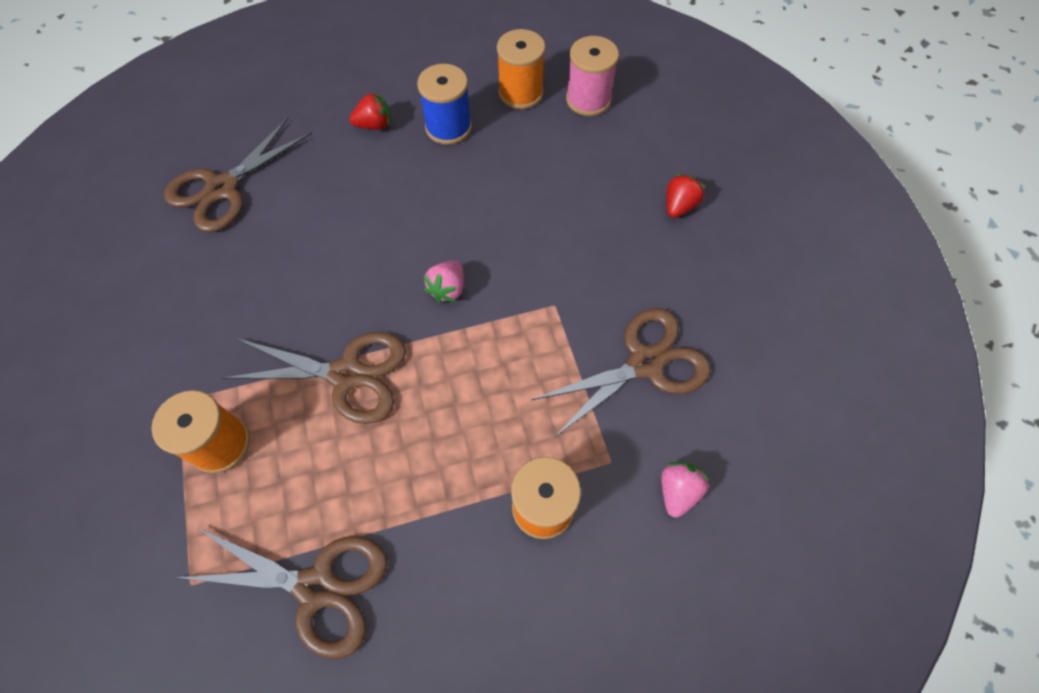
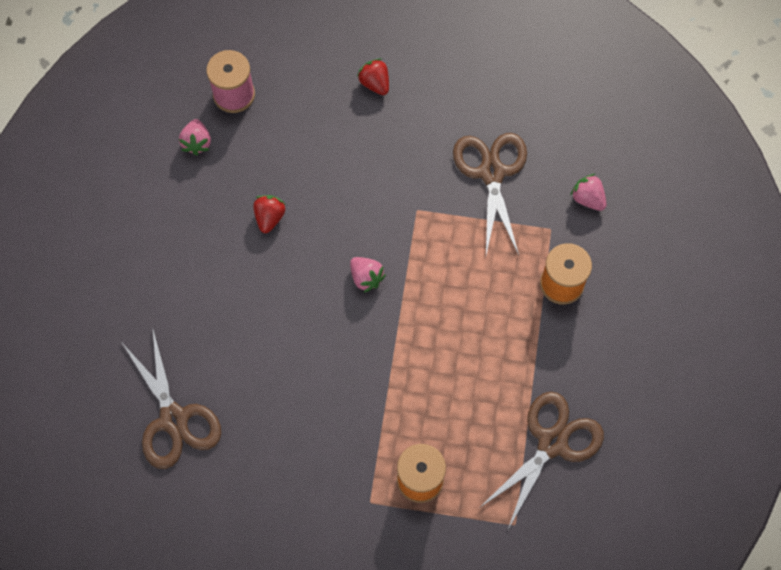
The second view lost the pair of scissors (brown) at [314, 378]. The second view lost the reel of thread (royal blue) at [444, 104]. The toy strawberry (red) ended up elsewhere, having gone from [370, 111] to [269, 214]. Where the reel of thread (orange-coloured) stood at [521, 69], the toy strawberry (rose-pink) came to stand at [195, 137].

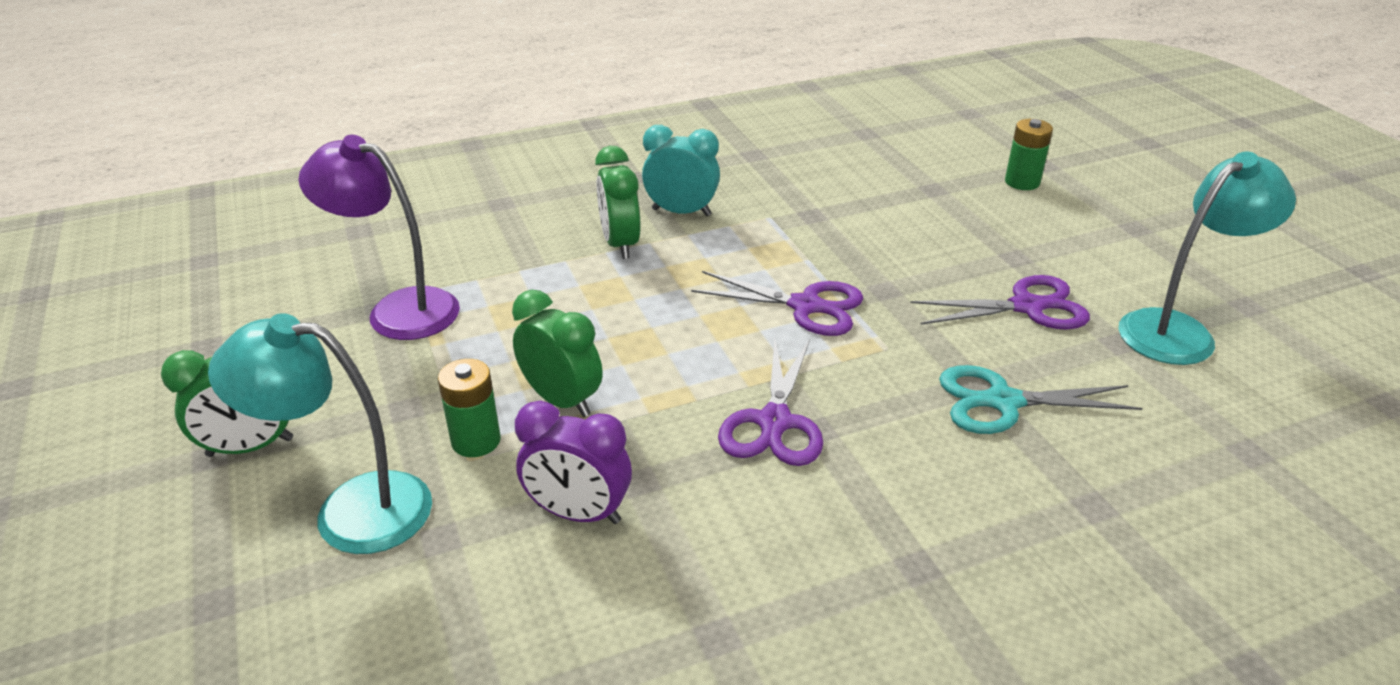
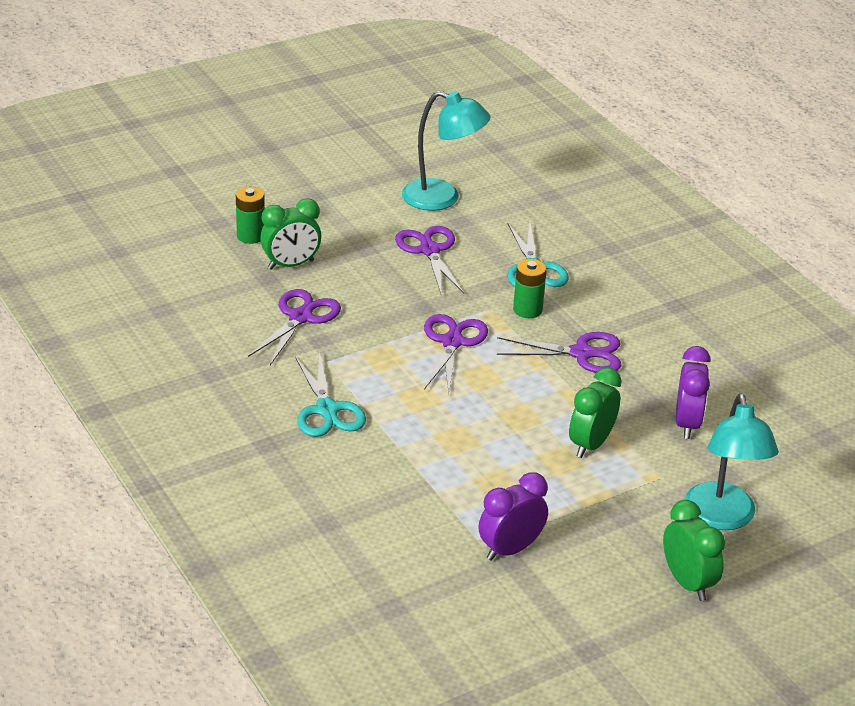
The second view gained the pair of scissors (violet) at [294, 327]. The power cell (emerald) ended up elsewhere, having gone from [469, 408] to [530, 288]. The bedside clock (emerald) ended up elsewhere, having gone from [618, 202] to [290, 234]. Where the reading lamp (violet) stood at [379, 237], the bedside clock (violet) came to stand at [513, 516]. Where the bedside clock (aqua) stood at [681, 170], the pair of scissors (aqua) came to stand at [330, 394]. The reading lamp (aqua) at [1207, 258] ended up facing another way, 150 degrees clockwise from before.

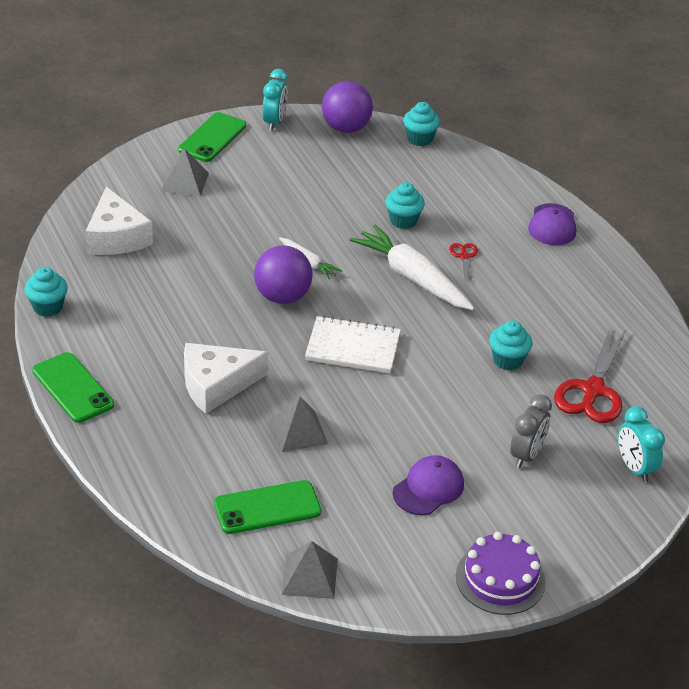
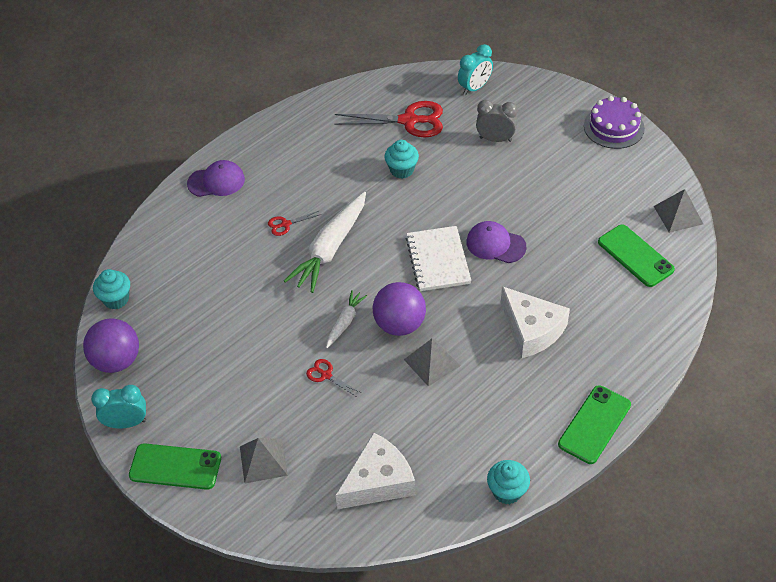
The second view lost the fairy cake (aqua) at [405, 205]. The second view gained the pair of scissors (red) at [333, 377]. The pyramid shape (ash-grey) ended up elsewhere, having gone from [299, 424] to [432, 362]. The baseball cap (violet) ended up elsewhere, having gone from [428, 485] to [496, 242].

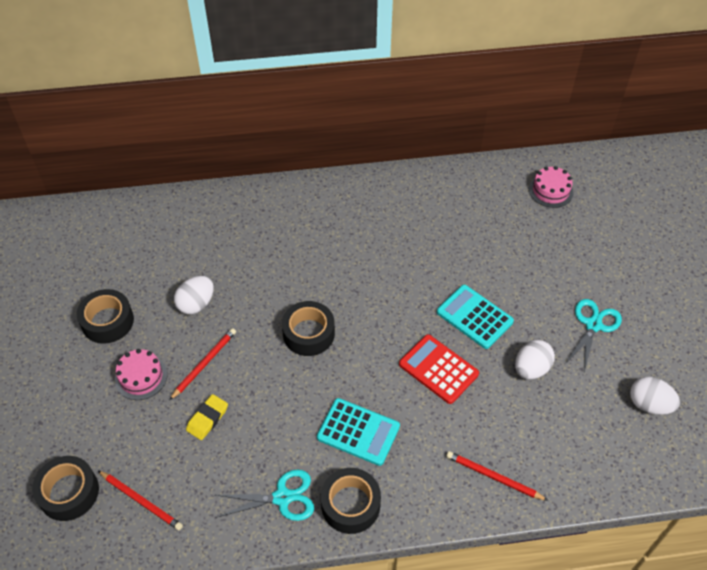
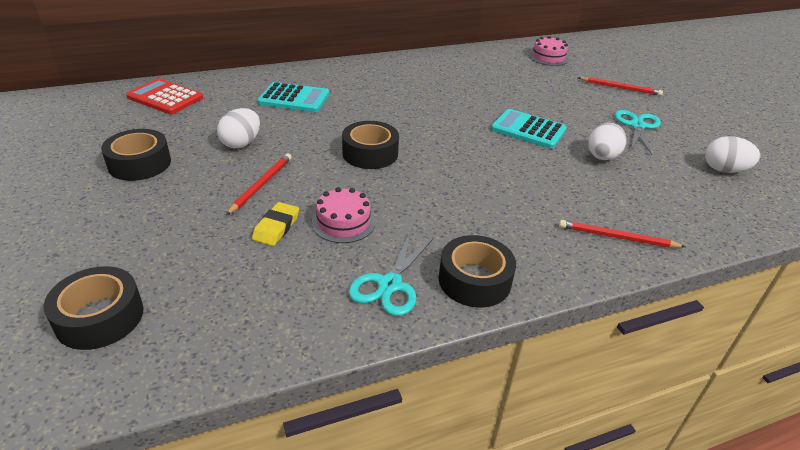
The wooden pencil (red) ended up elsewhere, having gone from [140, 500] to [620, 86]. The layer cake (rose-pink) ended up elsewhere, having gone from [141, 374] to [343, 215]. The calculator (aqua) ended up elsewhere, having gone from [358, 432] to [294, 97]. The calculator (red) ended up elsewhere, having gone from [439, 369] to [164, 96]. The pair of scissors (aqua) at [264, 495] ended up facing another way, 135 degrees clockwise from before.

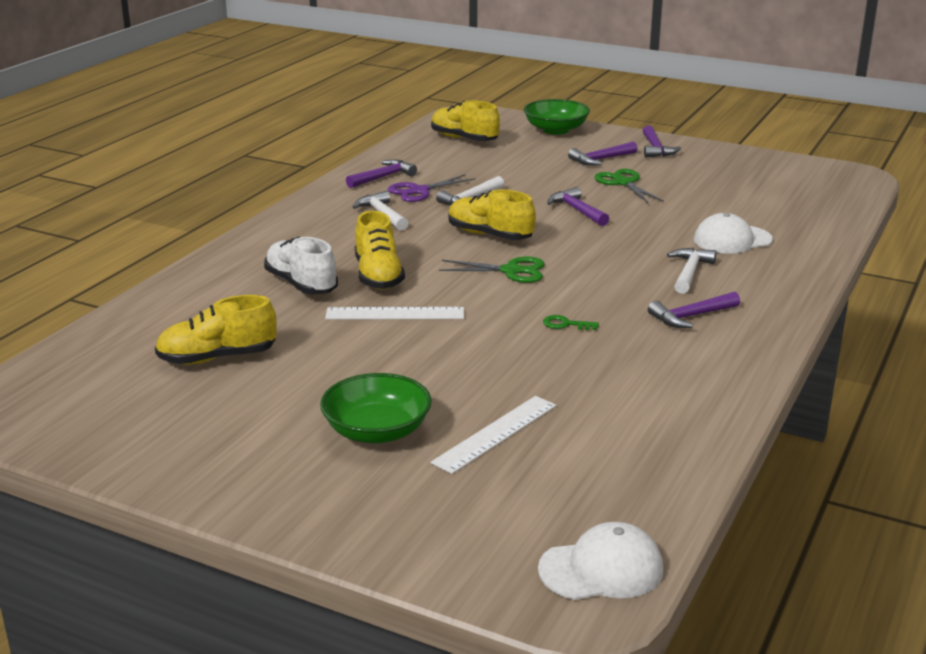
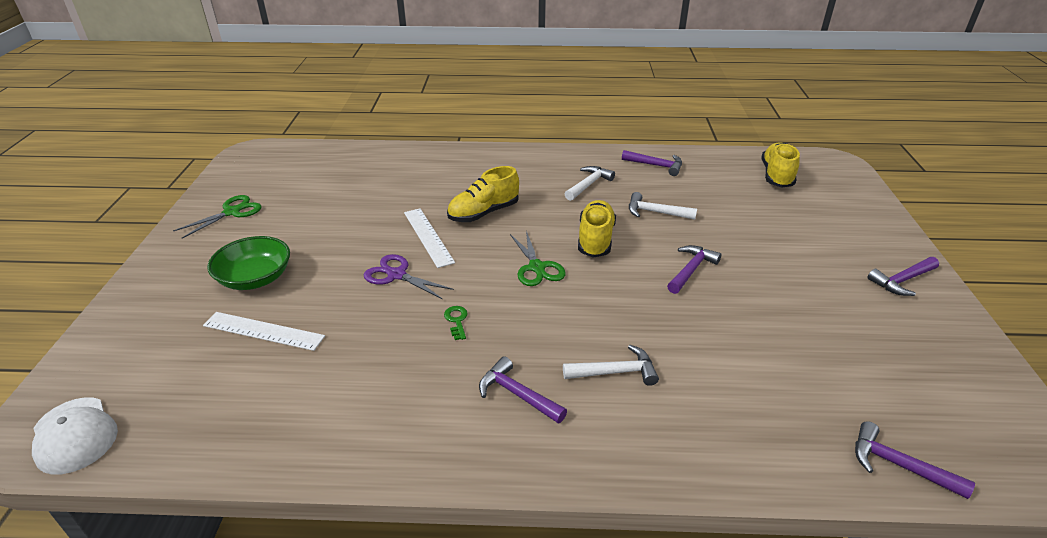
The second view lost the sneaker (yellow) at [216, 330]. The second view lost the sneaker (snow-white) at [301, 266]. The second view lost the deep dish (emerald) at [557, 117]. The second view lost the baseball cap (snow-white) at [733, 233]. The pair of scissors (violet) ended up elsewhere, having gone from [432, 188] to [409, 277]. The carpenter's hammer (violet) ended up elsewhere, having gone from [602, 154] to [915, 460]. The pair of scissors (emerald) ended up elsewhere, having gone from [629, 186] to [217, 217].

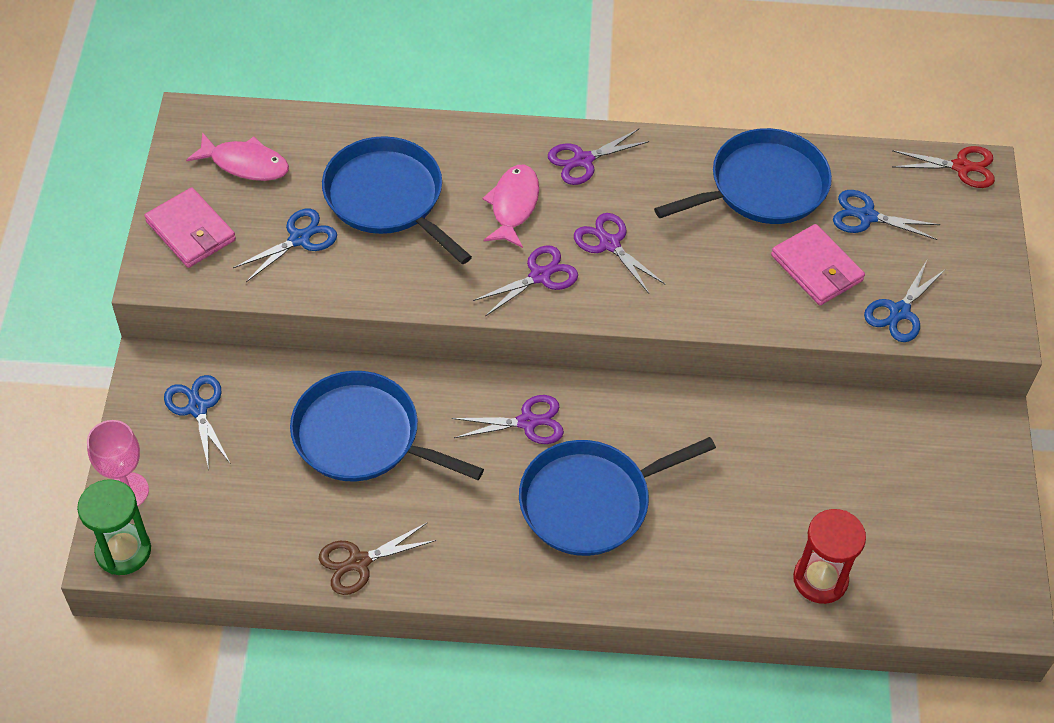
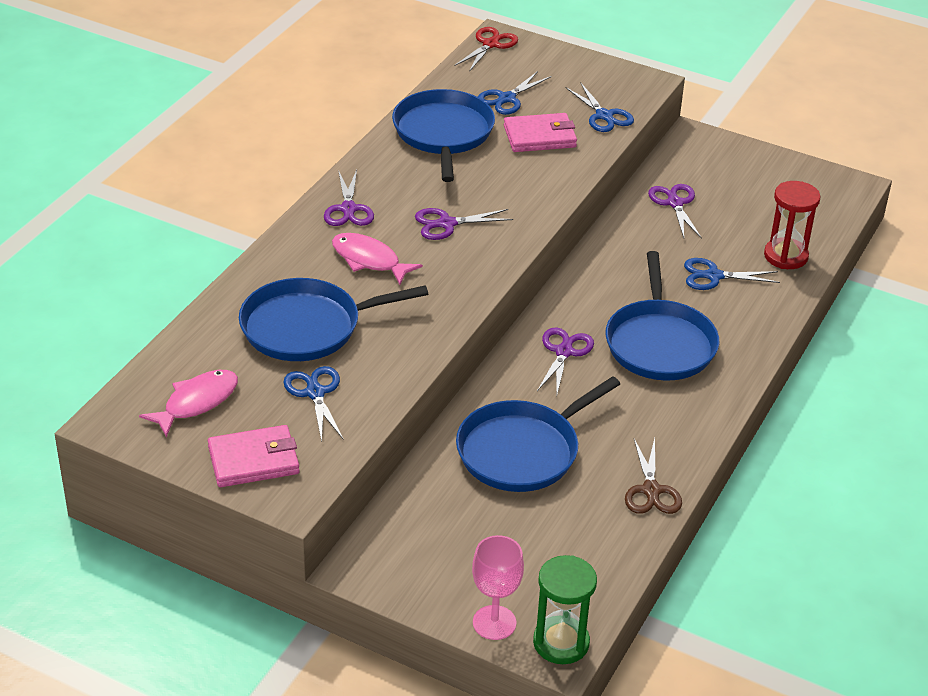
The pair of scissors (royal blue) ended up elsewhere, having gone from [197, 422] to [732, 274]. The pair of scissors (violet) ended up elsewhere, having gone from [525, 280] to [675, 211].

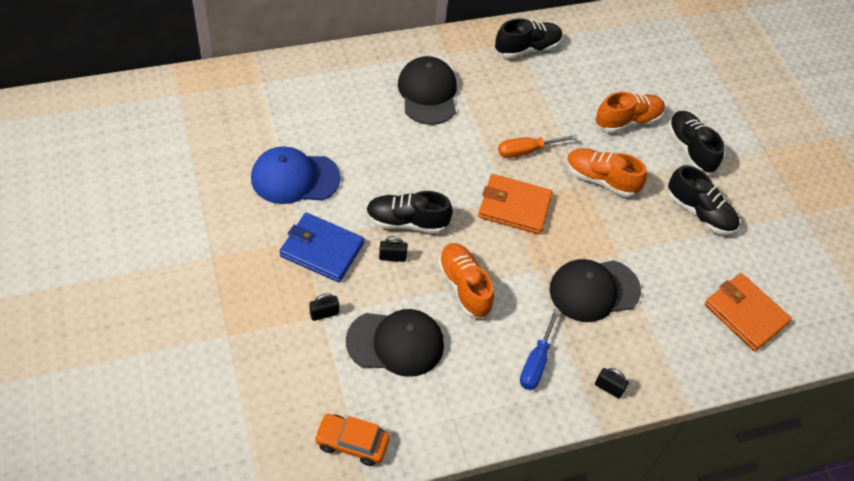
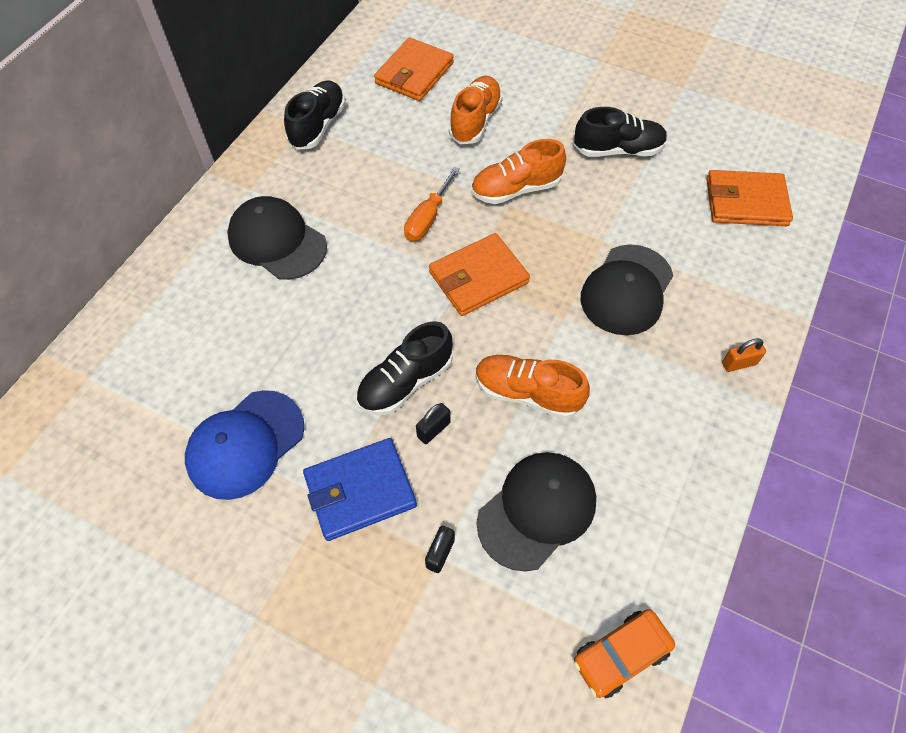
The second view lost the screwdriver (royal blue) at [540, 349]. The second view lost the sneaker (jet-black) at [696, 142]. The second view gained the card wallet (orange-coloured) at [414, 69]. What was the lock (jet-black) at [612, 383] turned into the lock (orange-coloured) at [744, 355].

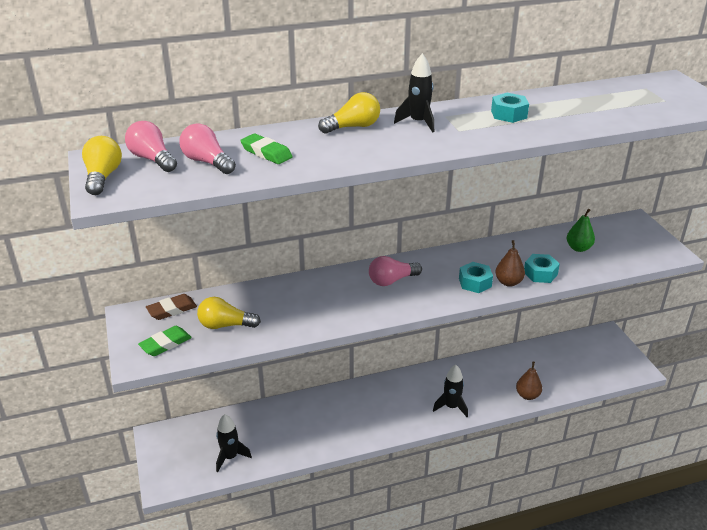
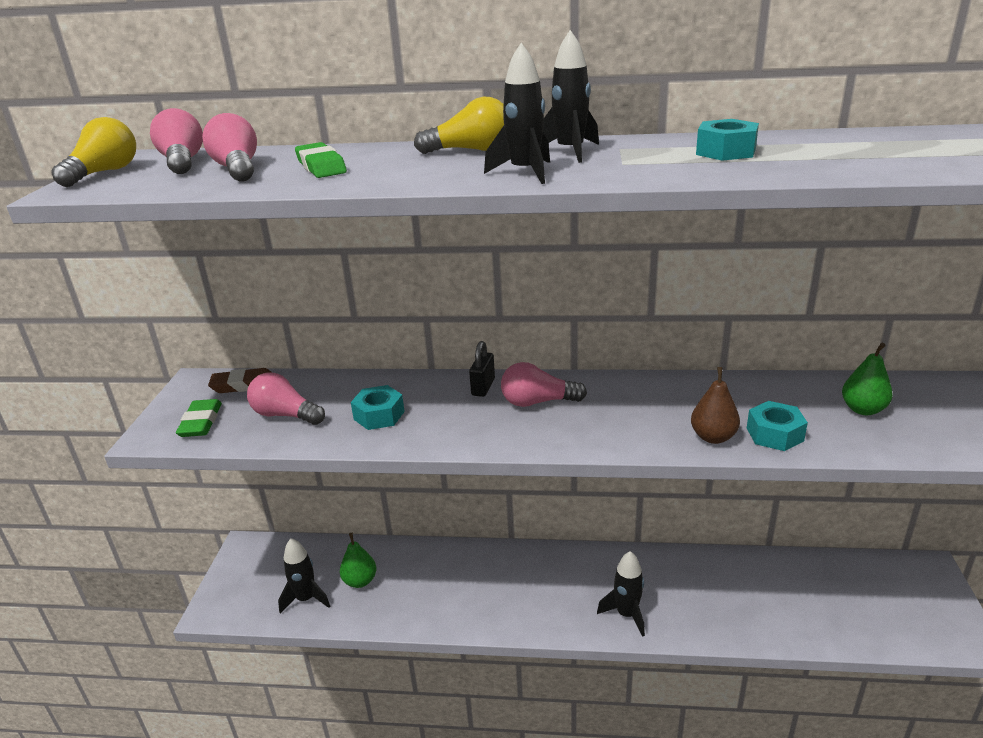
The second view lost the pear (brown) at [529, 381]. The second view gained the pear (emerald) at [358, 560]. The second view gained the lock (jet-black) at [482, 369]. The second view gained the toy rocket (jet-black) at [517, 113]. The hex nut (aqua) ended up elsewhere, having gone from [476, 277] to [378, 407]. What was the bulb (yellow) at [229, 313] turned into the bulb (rose-pink) at [286, 398]. The pencil eraser (emerald) at [165, 341] ended up facing another way, 75 degrees counterclockwise from before.

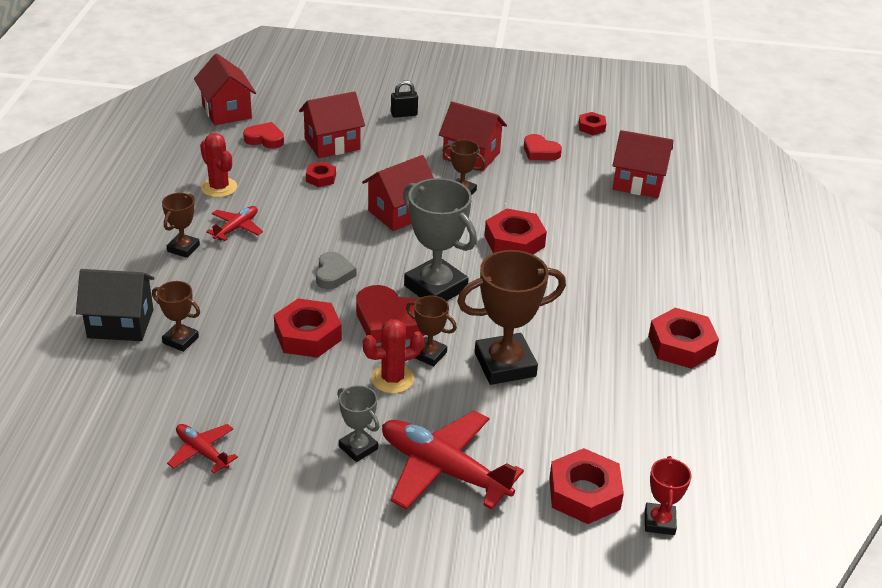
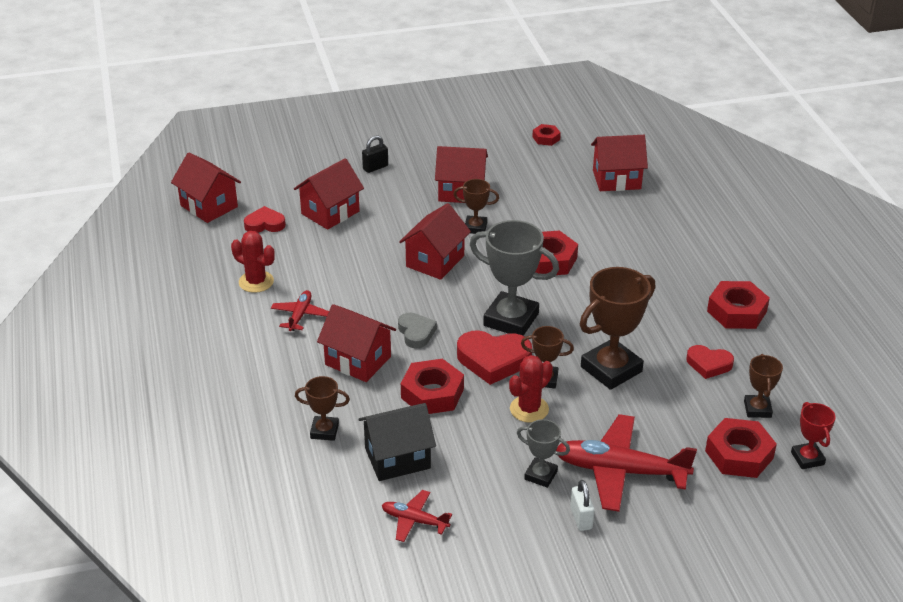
The second view lost the hex nut (red) at [321, 174]. The second view gained the cottage (red) at [356, 343]. The second view gained the lock (snow-white) at [582, 505]. The cottage (jet-black) ended up elsewhere, having gone from [115, 305] to [397, 442]. The trophy (brown) ended up elsewhere, having gone from [181, 225] to [763, 386]. The heart (red) ended up elsewhere, having gone from [543, 147] to [710, 362].

